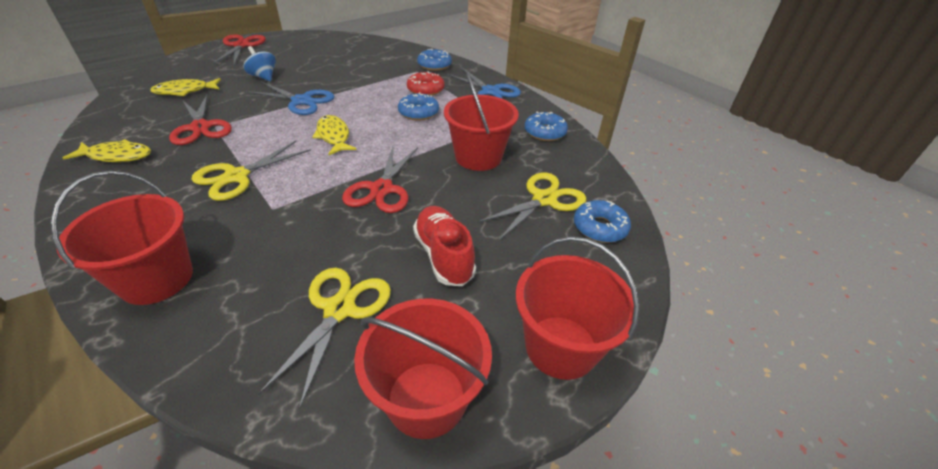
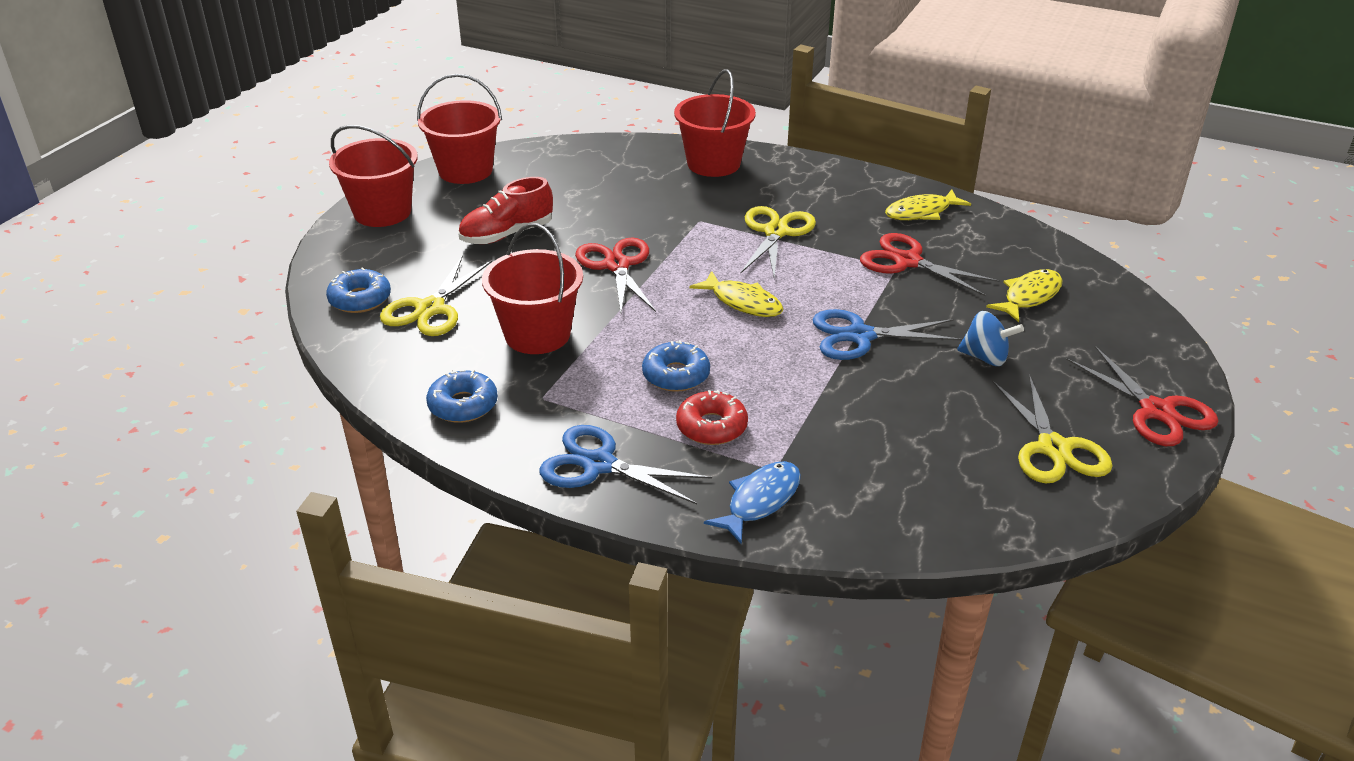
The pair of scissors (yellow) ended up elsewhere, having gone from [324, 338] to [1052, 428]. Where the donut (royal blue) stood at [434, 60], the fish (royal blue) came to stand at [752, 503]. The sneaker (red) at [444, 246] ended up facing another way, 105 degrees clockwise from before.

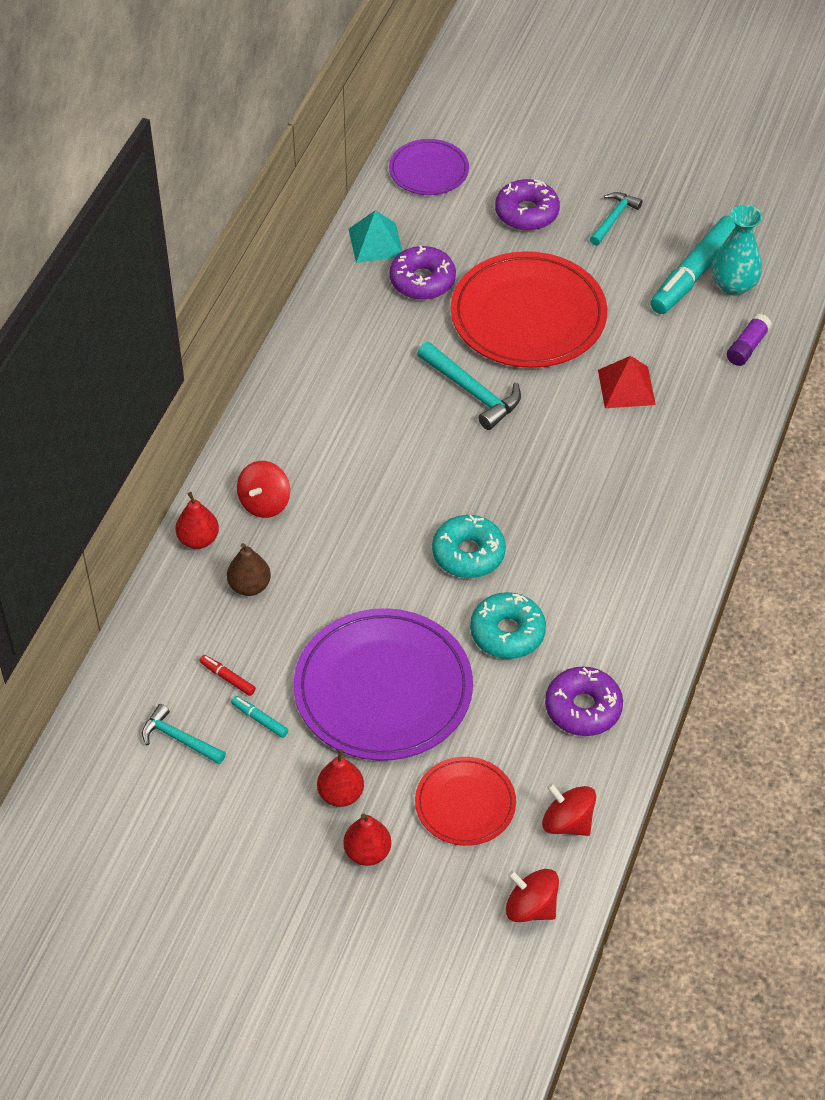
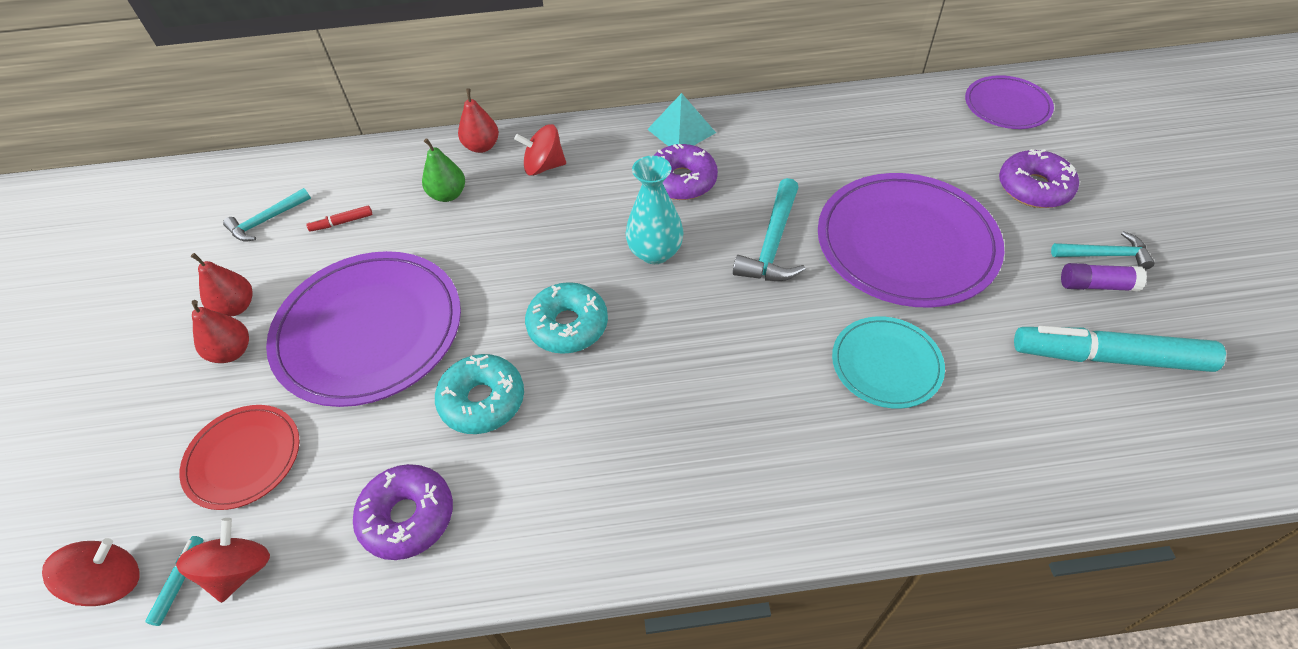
The felt pen (aqua) ended up elsewhere, having gone from [259, 717] to [174, 581]. The pear (red) ended up elsewhere, having gone from [367, 839] to [222, 285]. The pyramid shape (aqua) ended up elsewhere, having gone from [375, 236] to [681, 119]. The donut (violet) ended up elsewhere, having gone from [423, 272] to [685, 172]. The tall vase (aqua) ended up elsewhere, having gone from [737, 250] to [655, 210]. The stick of glue (violet) ended up elsewhere, having gone from [749, 340] to [1104, 277]. Where the pyramid shape (red) stood at [627, 382], the plate (aqua) came to stand at [888, 362]. What was the pear (brown) at [249, 569] turned into the pear (emerald) at [443, 170]. What was the plate (red) at [529, 309] turned into the plate (violet) at [911, 240]. The carpenter's hammer (aqua) at [184, 734] ended up facing another way, 135 degrees counterclockwise from before. The felt pen (red) at [227, 675] ended up facing another way, 120 degrees counterclockwise from before. The spinning top (red) at [532, 895] ended up facing another way, 45 degrees clockwise from before.

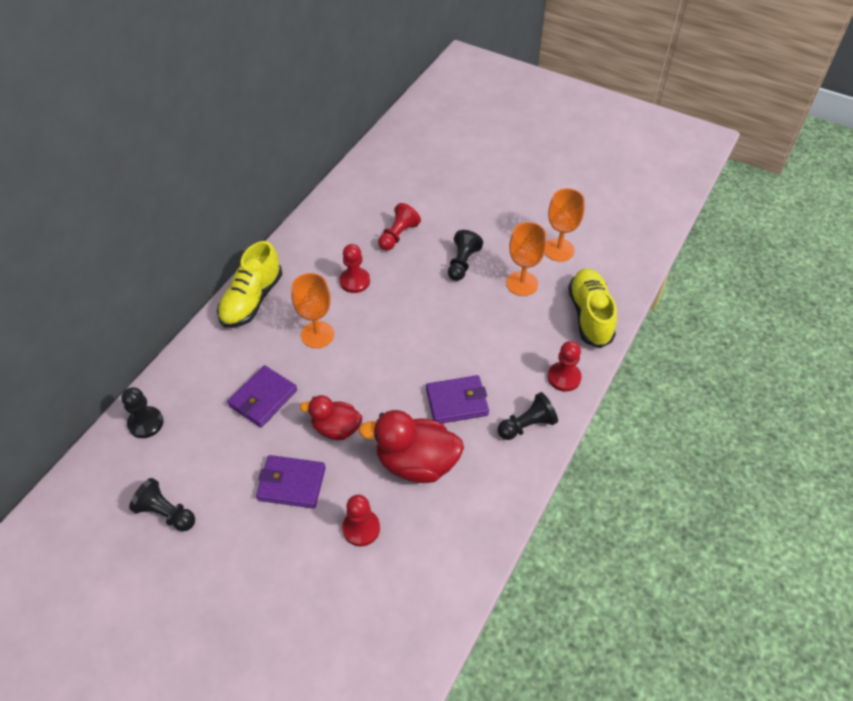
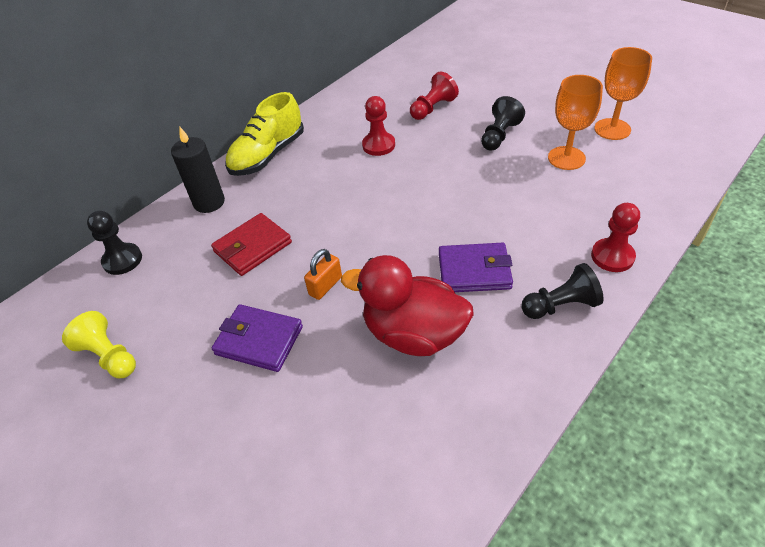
The second view lost the goblet (orange-coloured) at [312, 310]. The second view lost the chess pawn (red) at [361, 520]. The second view lost the sneaker (yellow) at [592, 308]. The second view gained the pillar candle (jet-black) at [198, 170]. Where the duck (red) stood at [331, 417], the lock (orange-coloured) came to stand at [323, 274]. What was the chess pawn (jet-black) at [162, 504] turned into the chess pawn (yellow) at [99, 344]. What was the card wallet (violet) at [262, 396] turned into the card wallet (red) at [251, 244].

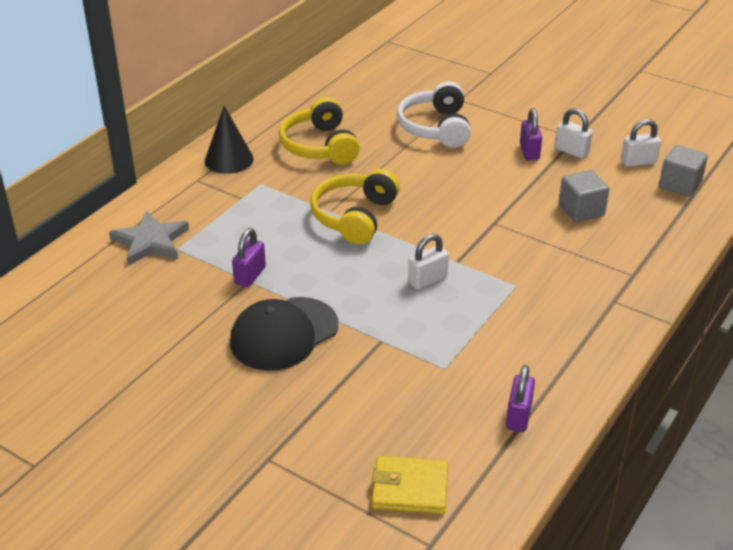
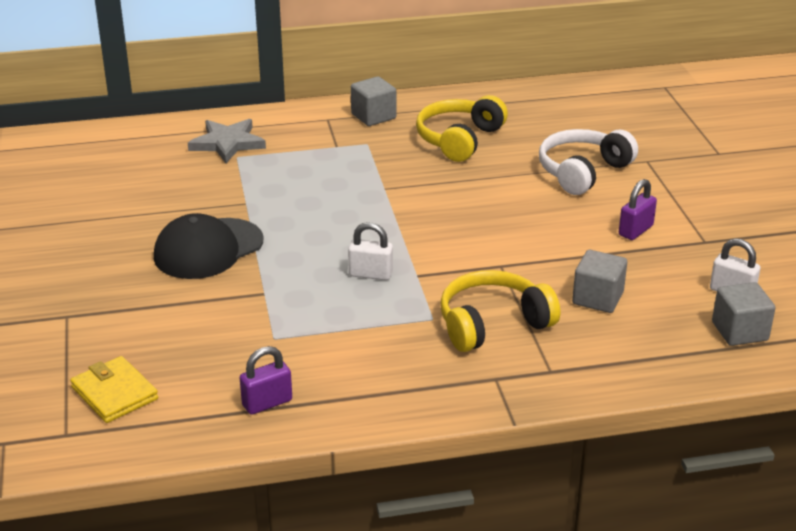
The second view lost the lock (violet) at [249, 257]. The second view lost the lock (snow-white) at [574, 133]. The over-ear headphones (yellow) ended up elsewhere, having gone from [355, 207] to [500, 311]. Where the cone (jet-black) stood at [229, 140], the block (ash-grey) came to stand at [373, 101]. The baseball cap (jet-black) at [284, 334] ended up facing another way, 45 degrees counterclockwise from before.

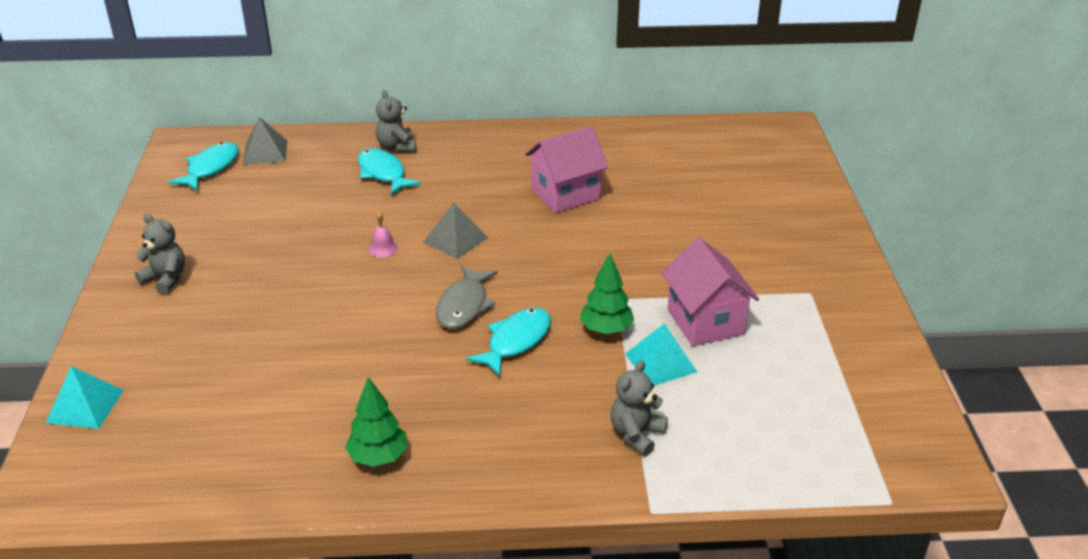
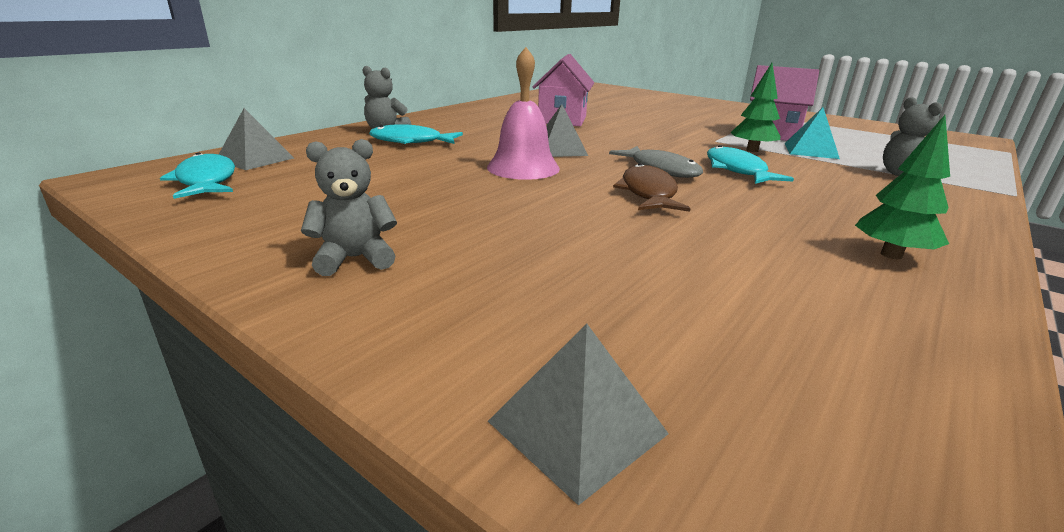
The second view gained the fish (brown) at [652, 187]. What was the pyramid shape (aqua) at [85, 397] turned into the pyramid shape (ash-grey) at [578, 415]. The size of the hand bell (rose-pink) at [383, 234] changed by a factor of 2.22.

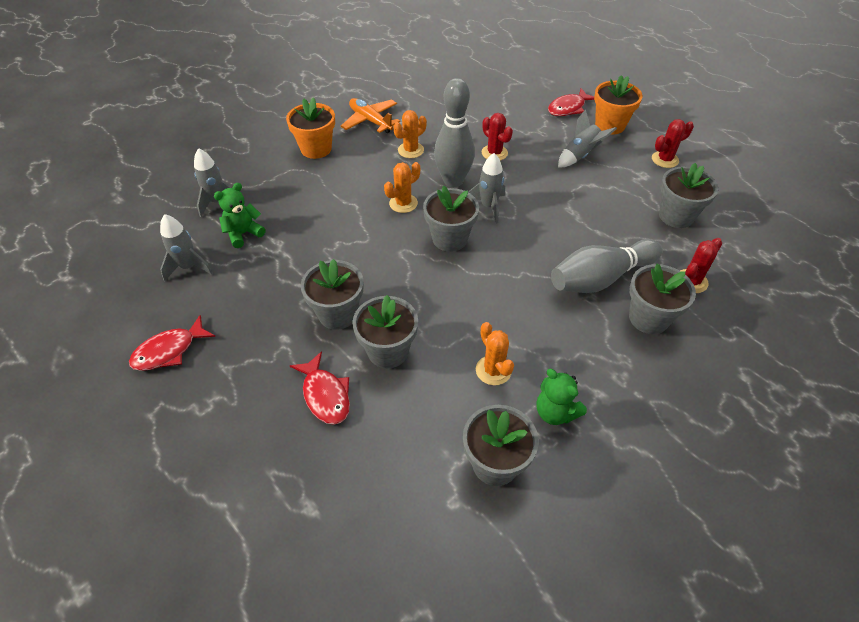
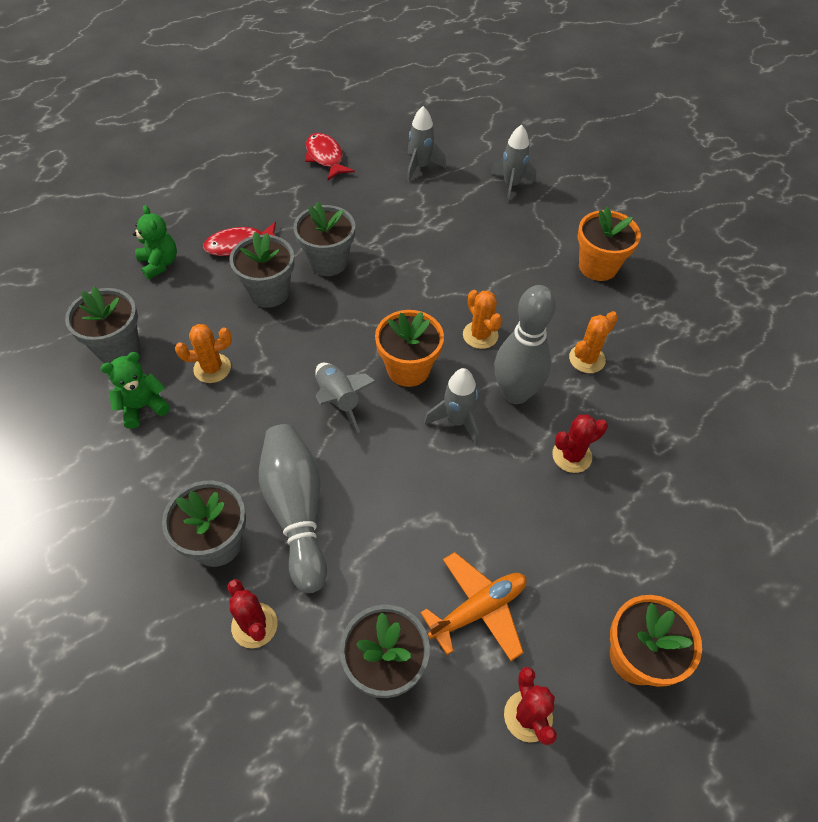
The second view lost the fish (red) at [571, 102]. The teddy bear (emerald) ended up elsewhere, having gone from [240, 215] to [155, 242]. The plane (orange-coloured) ended up elsewhere, having gone from [370, 115] to [473, 606]. The toy rocket (ash-grey) ended up elsewhere, having gone from [587, 138] to [345, 398]. What was the potted plant (ash-grey) at [451, 218] turned into the potted plant (orange-coloured) at [409, 348]. The prickly plant (orange-coloured) at [410, 134] ended up facing another way, 75 degrees clockwise from before.

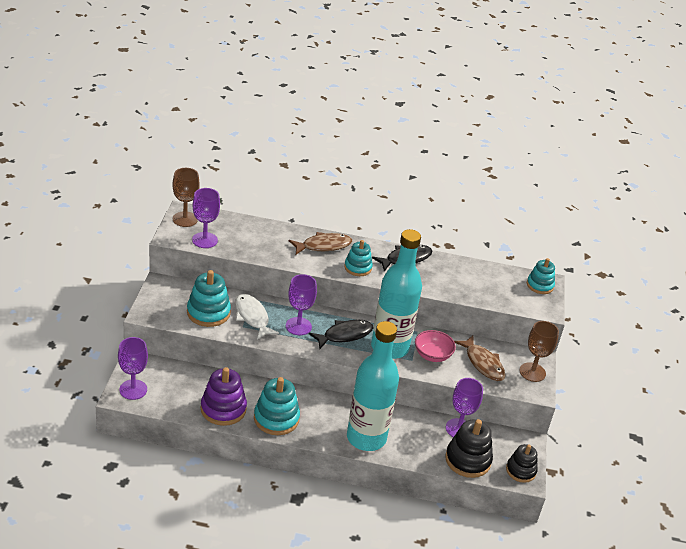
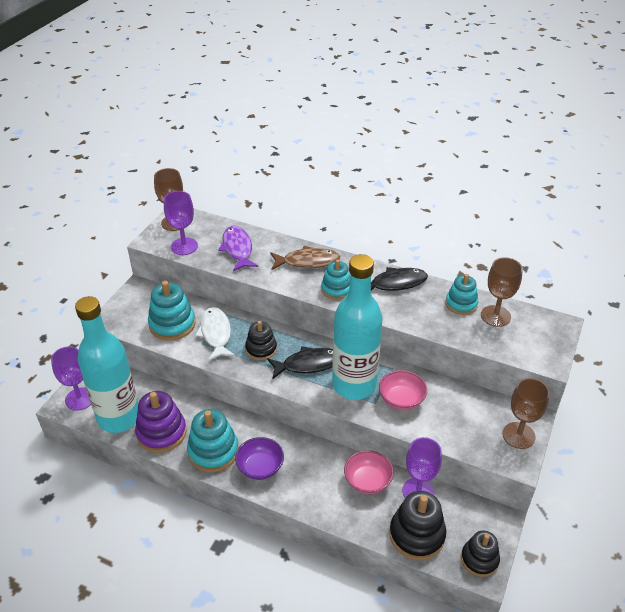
The second view lost the fish (brown) at [480, 358]. The second view gained the fish (violet) at [238, 248]. The second view gained the deep dish (violet) at [259, 458]. The second view gained the deep dish (rose-pink) at [369, 472]. The second view gained the goblet (brown) at [502, 292]. The flask (aqua) ended up elsewhere, having gone from [373, 386] to [106, 364]. The ring stacker (aqua) ended up elsewhere, having gone from [541, 276] to [461, 294]. Where the goblet (violet) stood at [301, 304], the ring stacker (jet-black) came to stand at [261, 340].

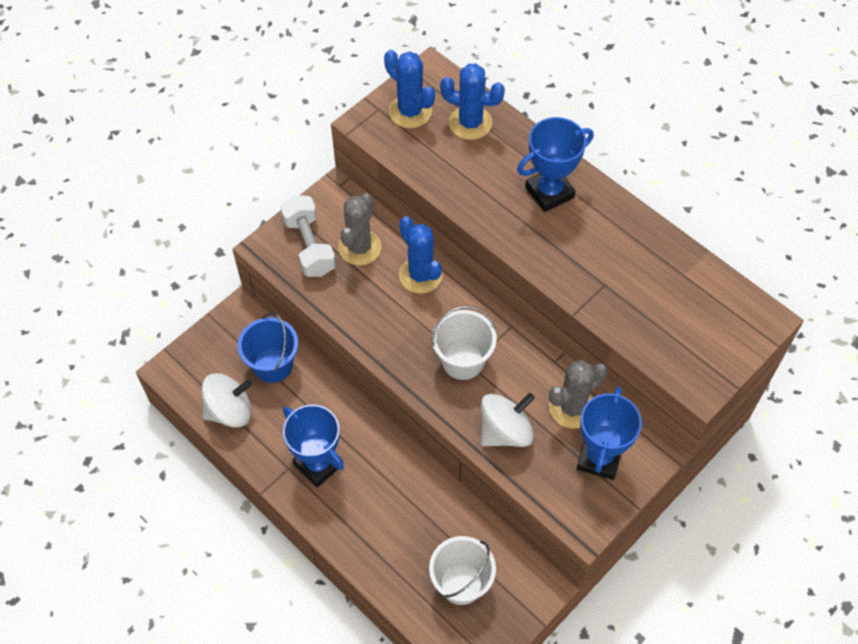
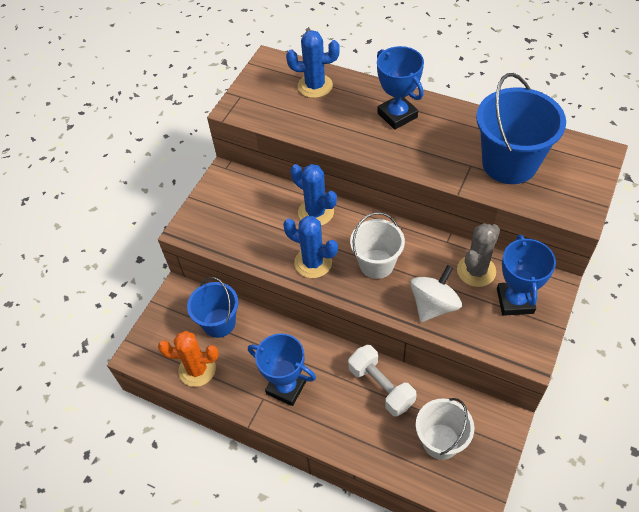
The second view lost the prickly plant (ash-grey) at [360, 229]. The second view gained the bucket (royal blue) at [521, 128]. The dumbbell (snow-white) ended up elsewhere, having gone from [308, 236] to [382, 381]. The prickly plant (royal blue) ended up elsewhere, having gone from [409, 89] to [310, 247]. Where the spinning top (snow-white) stood at [227, 400], the prickly plant (orange-coloured) came to stand at [188, 359]. The trophy (royal blue) at [555, 164] ended up facing another way, 75 degrees counterclockwise from before.

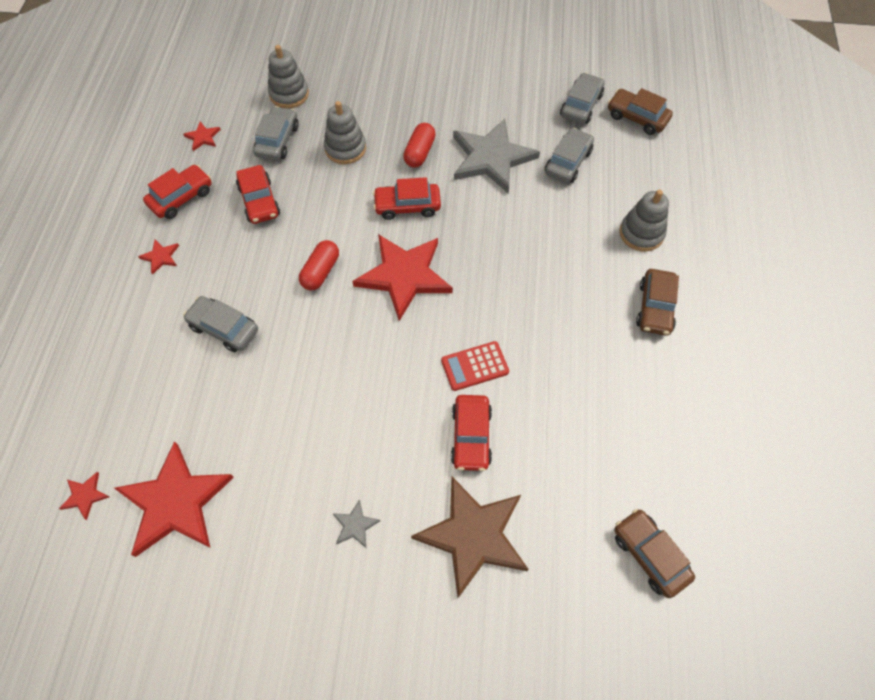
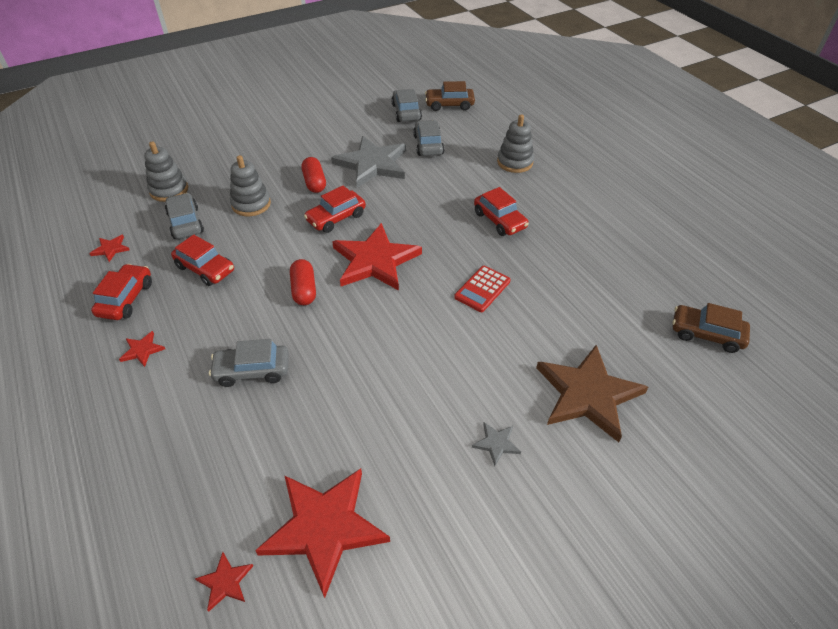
The second view lost the car (brown) at [657, 302]. The car (red) ended up elsewhere, having gone from [471, 433] to [501, 211].

